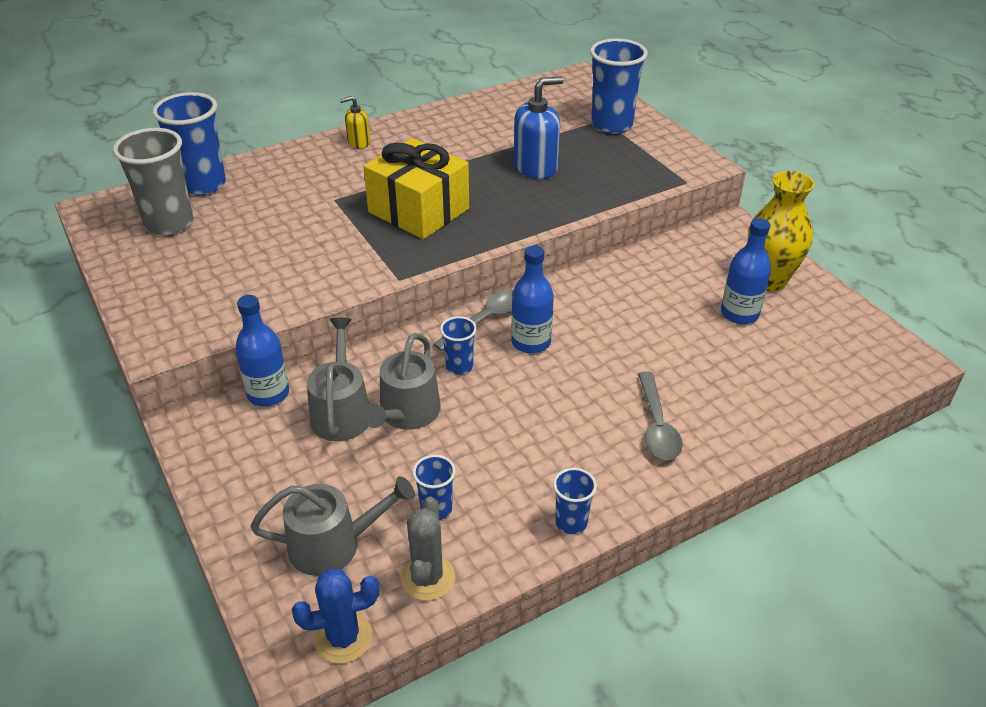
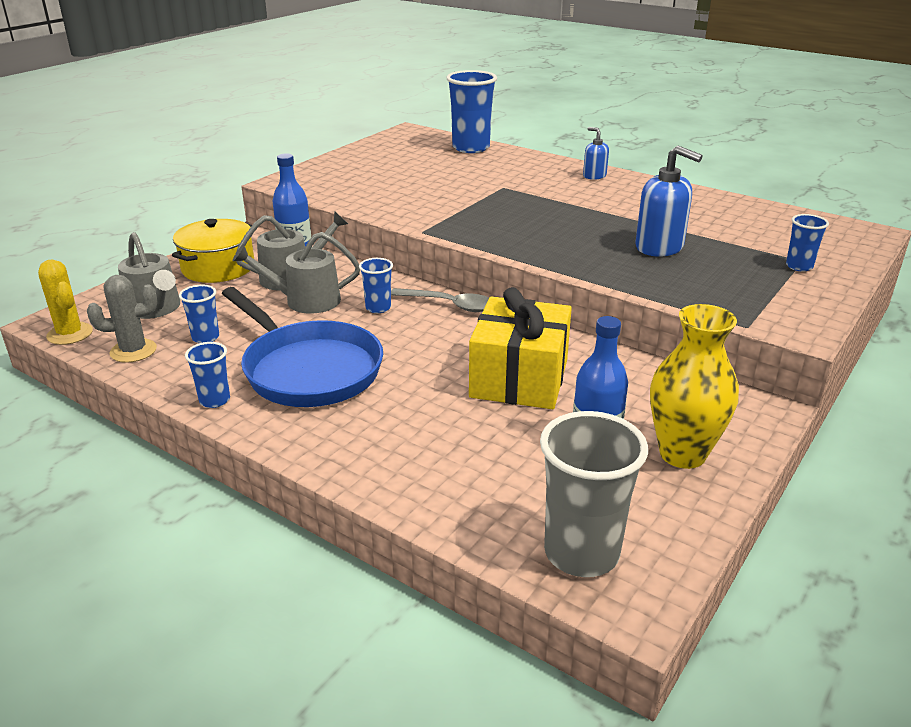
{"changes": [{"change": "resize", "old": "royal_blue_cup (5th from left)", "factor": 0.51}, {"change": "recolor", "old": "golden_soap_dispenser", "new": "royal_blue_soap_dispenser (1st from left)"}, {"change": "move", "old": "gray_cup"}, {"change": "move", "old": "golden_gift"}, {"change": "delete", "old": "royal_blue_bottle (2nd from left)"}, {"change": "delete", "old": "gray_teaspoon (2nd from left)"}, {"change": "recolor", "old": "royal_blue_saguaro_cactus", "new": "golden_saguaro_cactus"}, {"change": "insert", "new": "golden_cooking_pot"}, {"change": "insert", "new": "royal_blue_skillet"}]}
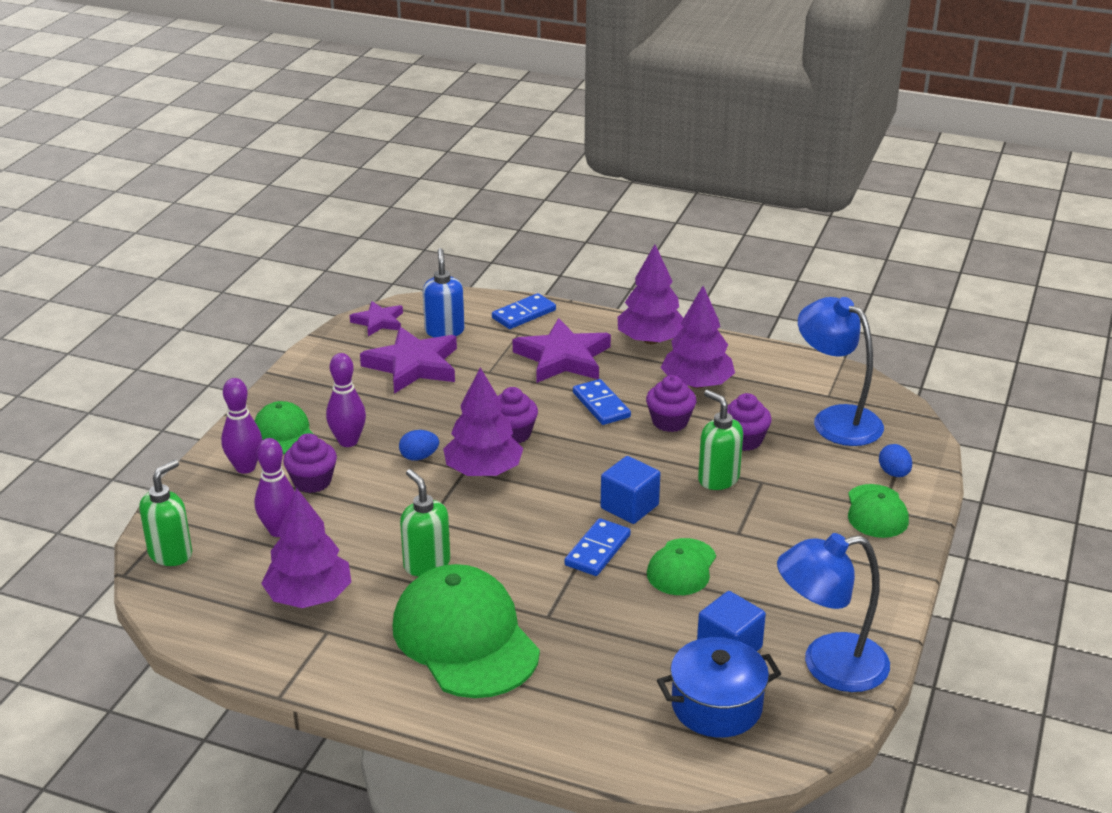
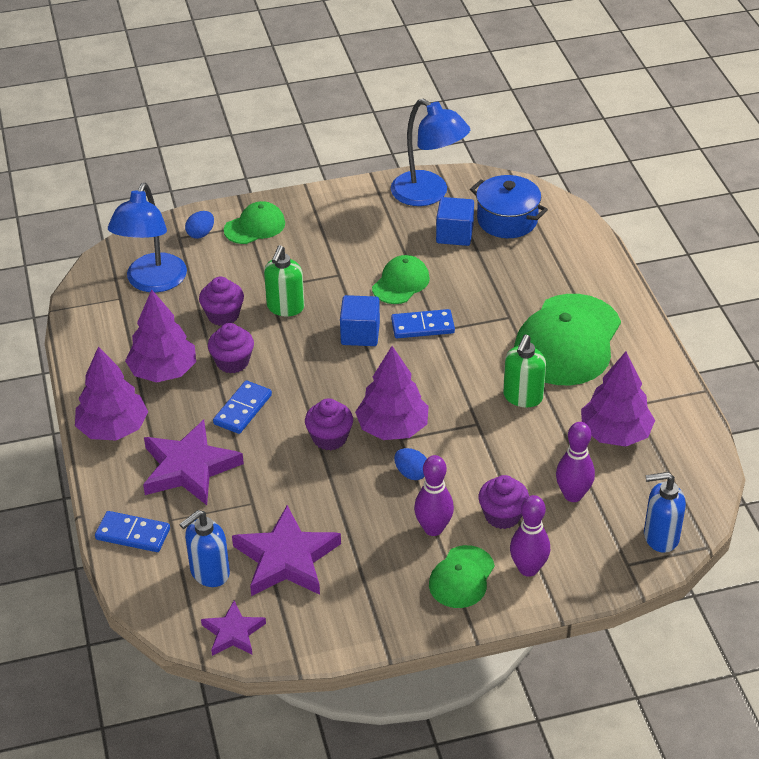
{"changes": [{"change": "recolor", "old": "leaf-green_soap_dispenser (1st from left)", "new": "royal_blue_soap_dispenser (2nd from left)"}, {"change": "rotate", "old": "leaf-green_peaked_cap (3rd from left in the first image)", "degrees": -45}]}
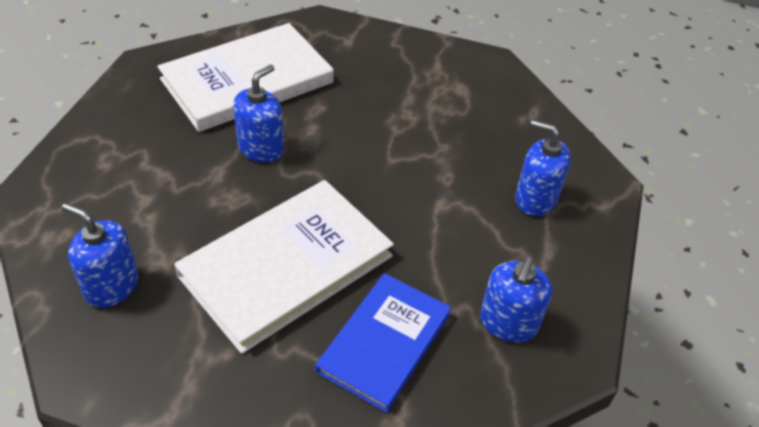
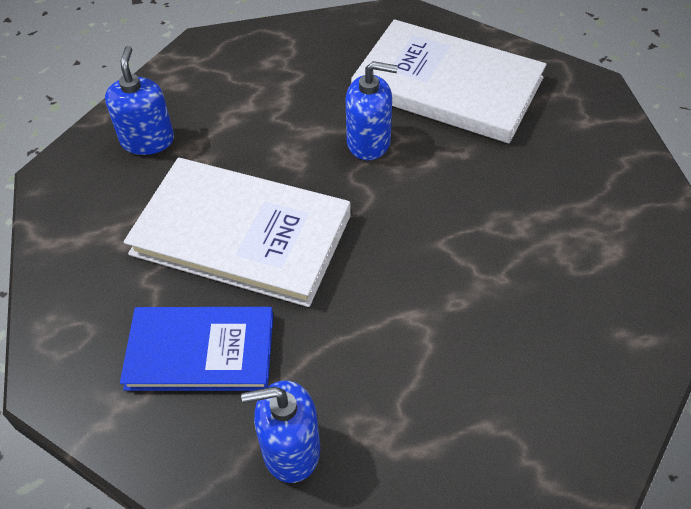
{"changes": [{"change": "delete", "old": "royal_blue_soap_dispenser (4th from left)"}]}
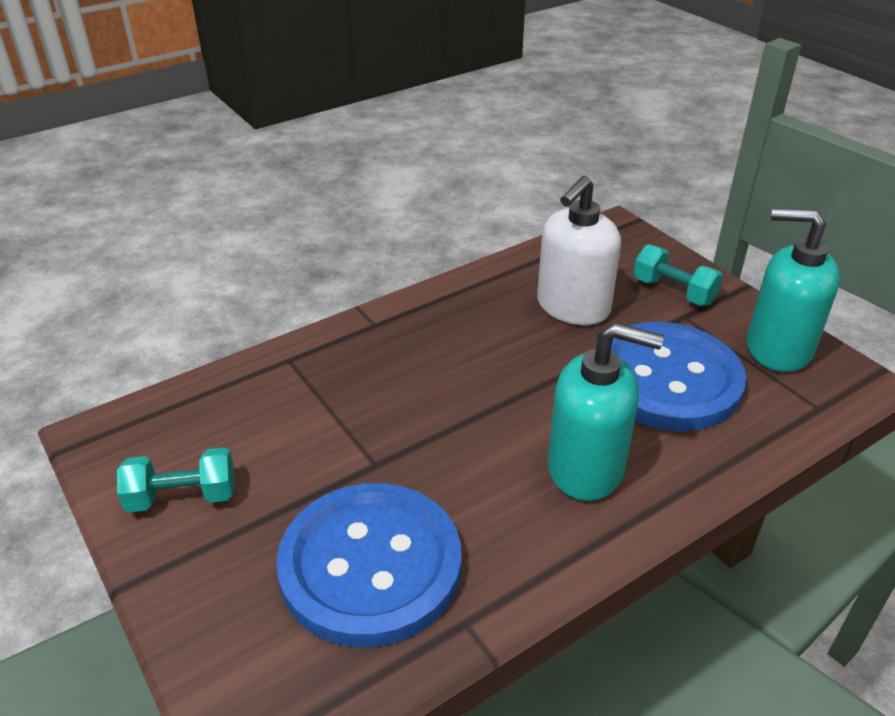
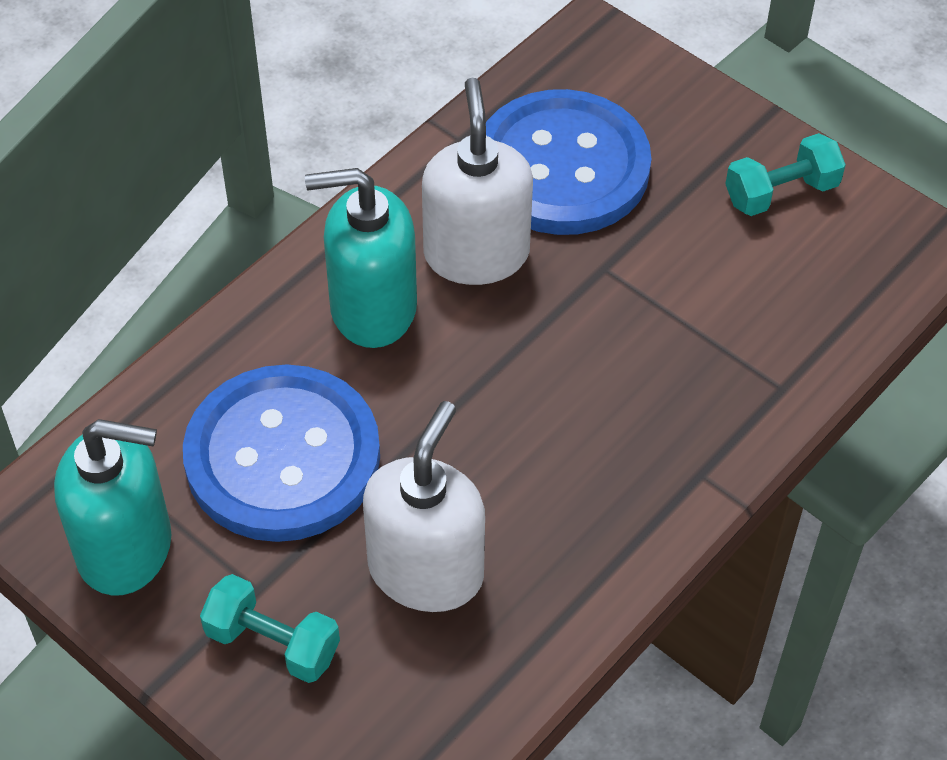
{"changes": [{"change": "insert", "new": "pure_white_soap_dispenser (2nd from left)"}]}
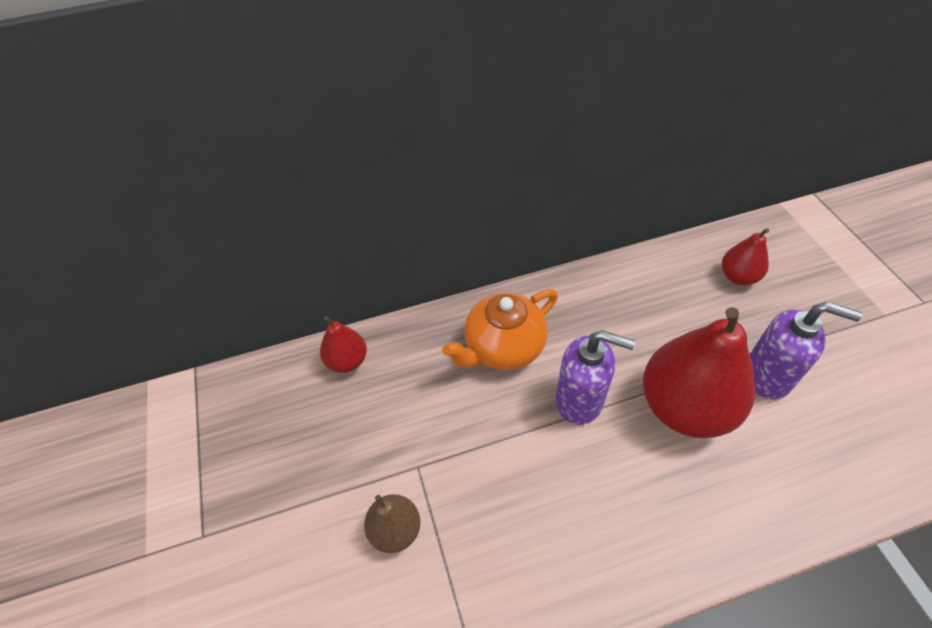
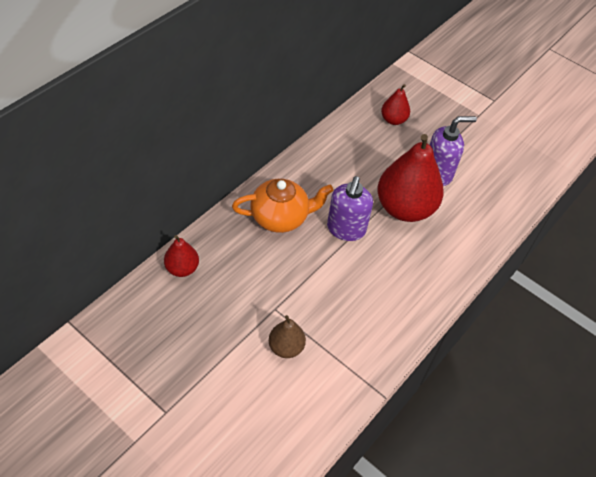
{"changes": [{"change": "rotate", "old": "orange_teapot", "degrees": -120}, {"change": "rotate", "old": "purple_soap_dispenser (1st from left)", "degrees": 120}]}
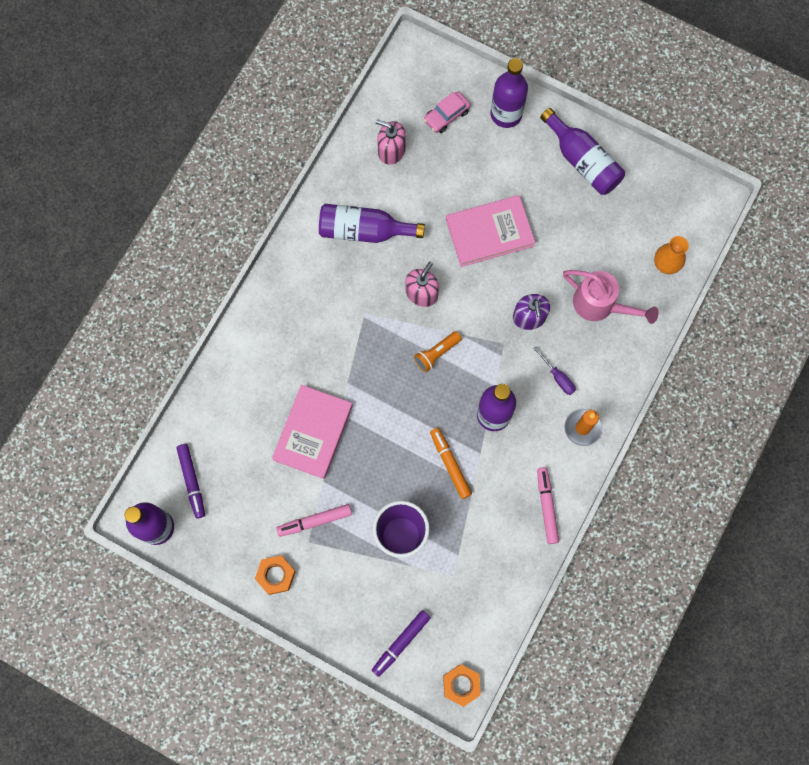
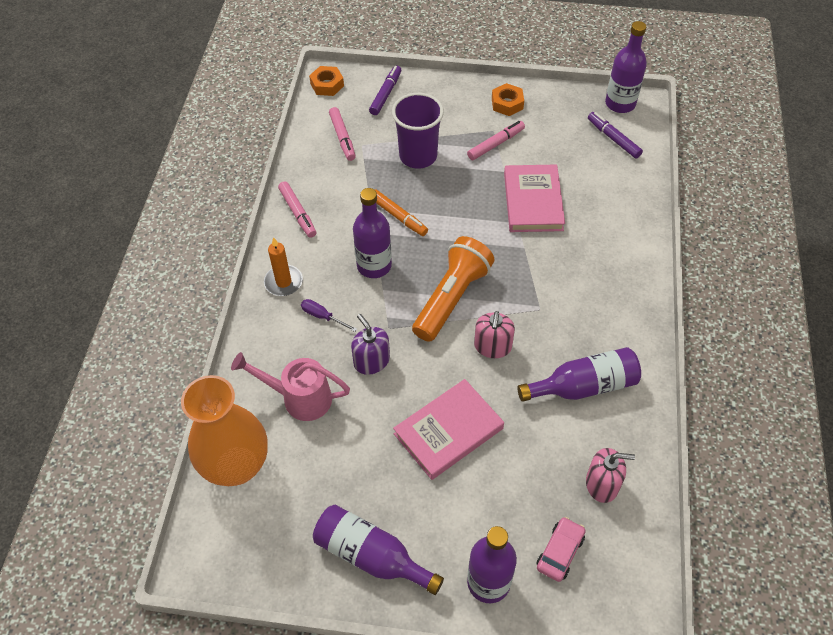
{"changes": [{"change": "resize", "old": "orange_flower_vase", "factor": 2.06}, {"change": "resize", "old": "orange_flashlight", "factor": 2.05}, {"change": "insert", "new": "rosy_marker_pen (2nd from left)"}]}
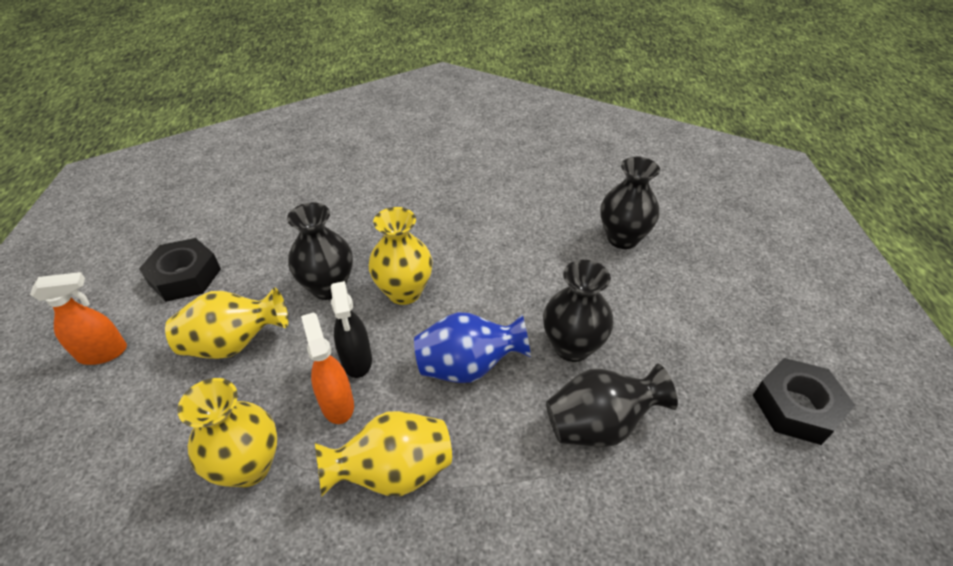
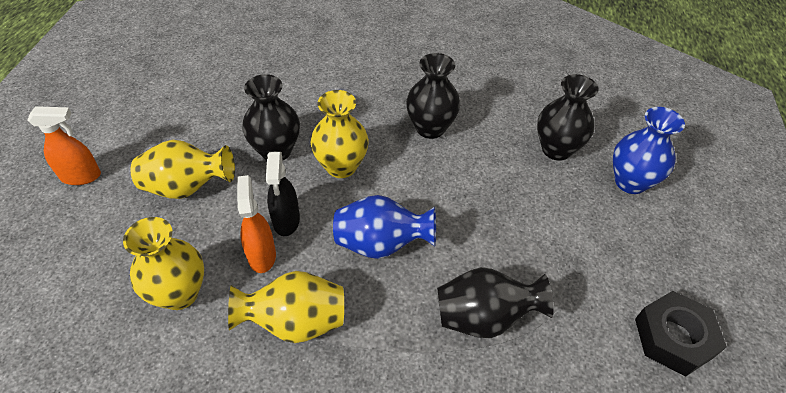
{"changes": [{"change": "delete", "old": "ebony_hex_nut (1st from left)"}, {"change": "move", "old": "ebony_flower_vase (2nd from left)"}, {"change": "insert", "new": "royal_blue_flower_vase (2nd from left)"}]}
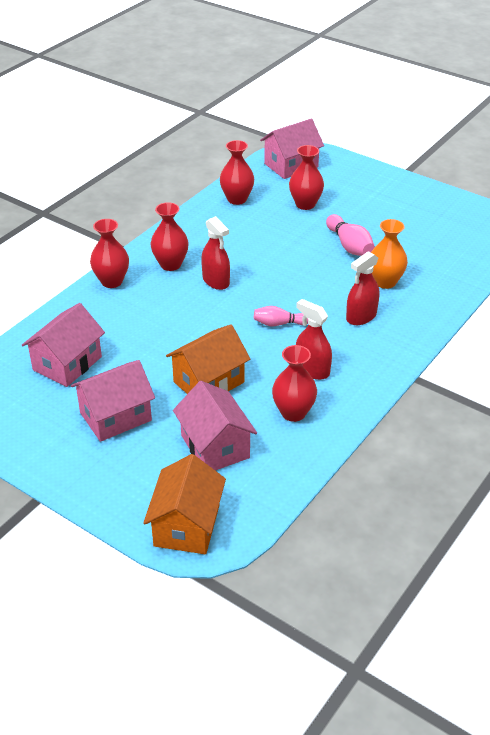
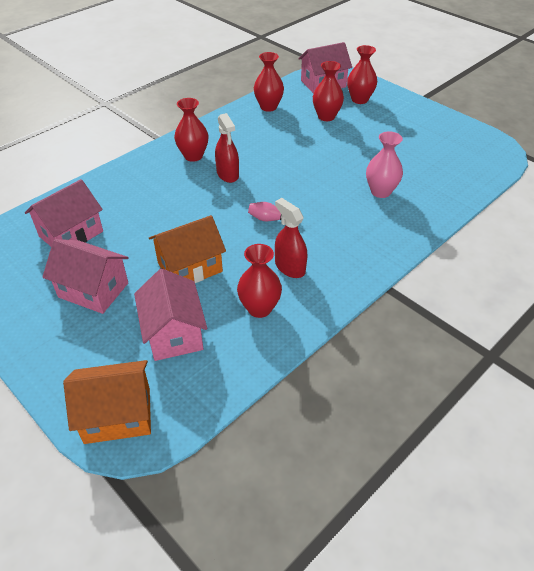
{"changes": [{"change": "delete", "old": "rosy_tenpin (2nd from left)"}, {"change": "move", "old": "crimson_flower_vase (1st from left in the first image)", "new": "crimson_flower_vase (5th from left)"}, {"change": "recolor", "old": "orange_flower_vase", "new": "rosy_flower_vase"}, {"change": "delete", "old": "crimson_sprayer (3rd from left)"}, {"change": "rotate", "old": "rosy_house (2nd from left)", "degrees": 45}, {"change": "rotate", "old": "orange_house (1st from left)", "degrees": 60}]}
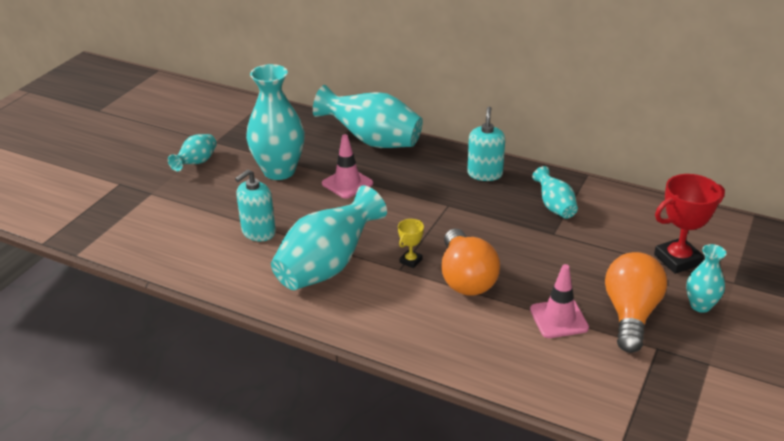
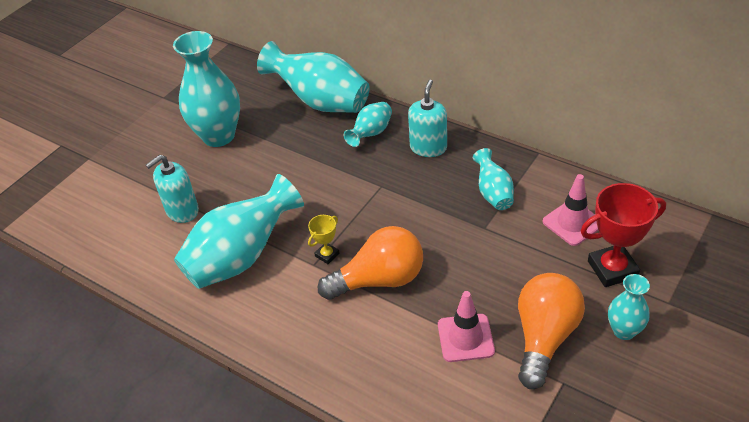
{"changes": [{"change": "move", "old": "aqua_flower_vase (1st from left in the first image)", "new": "aqua_flower_vase (4th from left)"}, {"change": "move", "old": "rosy_road_cone (1st from left in the first image)", "new": "rosy_road_cone (2nd from left)"}, {"change": "rotate", "old": "orange_light_bulb (1st from left)", "degrees": -105}]}
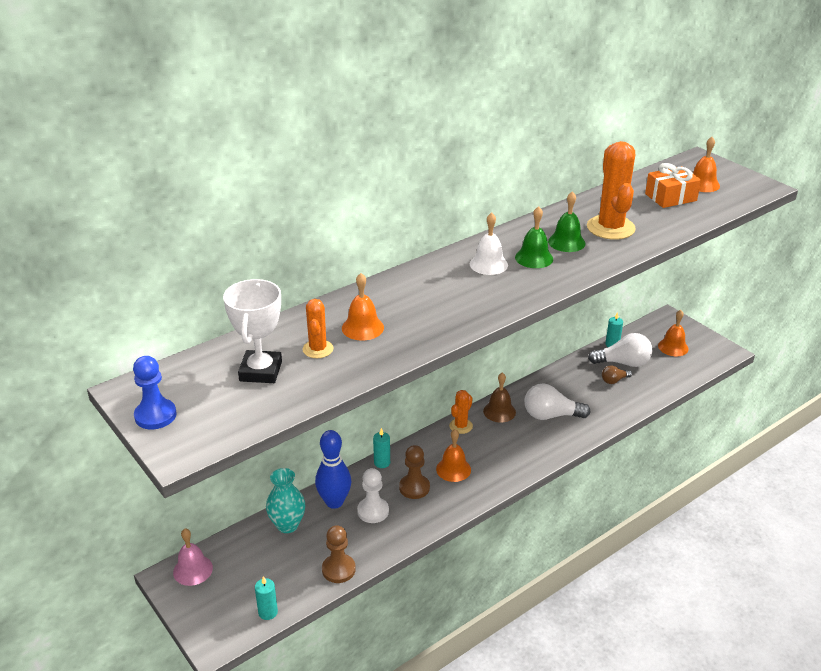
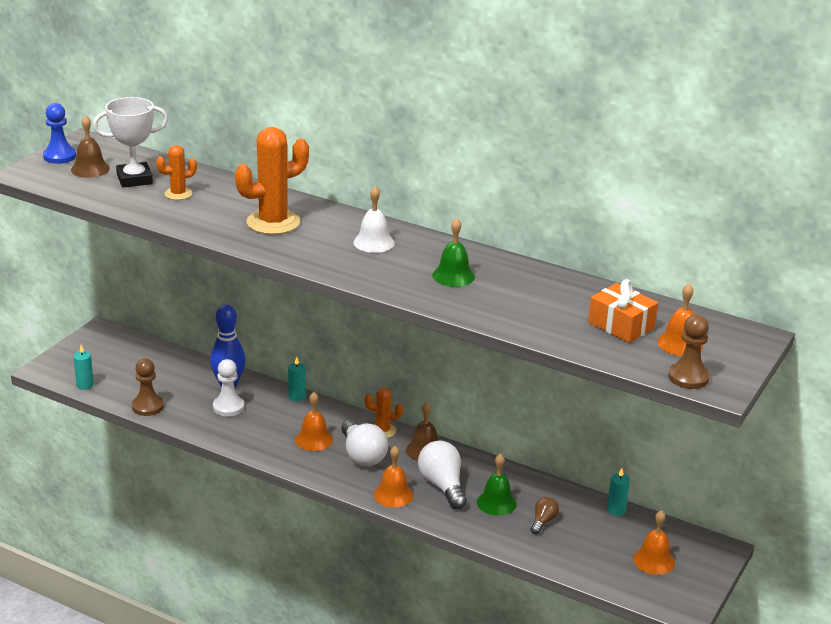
{"changes": [{"change": "move", "old": "orange_saguaro_cactus (3rd from left in the first image)", "new": "orange_saguaro_cactus (2nd from left)"}, {"change": "move", "old": "leaf-green_hand_bell (1st from left in the first image)", "new": "leaf-green_hand_bell (2nd from left)"}, {"change": "move", "old": "orange_hand_bell (1st from left in the first image)", "new": "orange_hand_bell (2nd from left)"}, {"change": "move", "old": "pure_white_light_bulb (2nd from left in the first image)", "new": "pure_white_light_bulb (1st from left)"}, {"change": "rotate", "old": "dark_brown_light_bulb", "degrees": 75}, {"change": "move", "old": "dark_brown_game_pawn (2nd from left)"}, {"change": "delete", "old": "aqua_flower_vase"}, {"change": "delete", "old": "rosy_hand_bell"}, {"change": "insert", "new": "dark_brown_hand_bell (1st from left)"}]}
